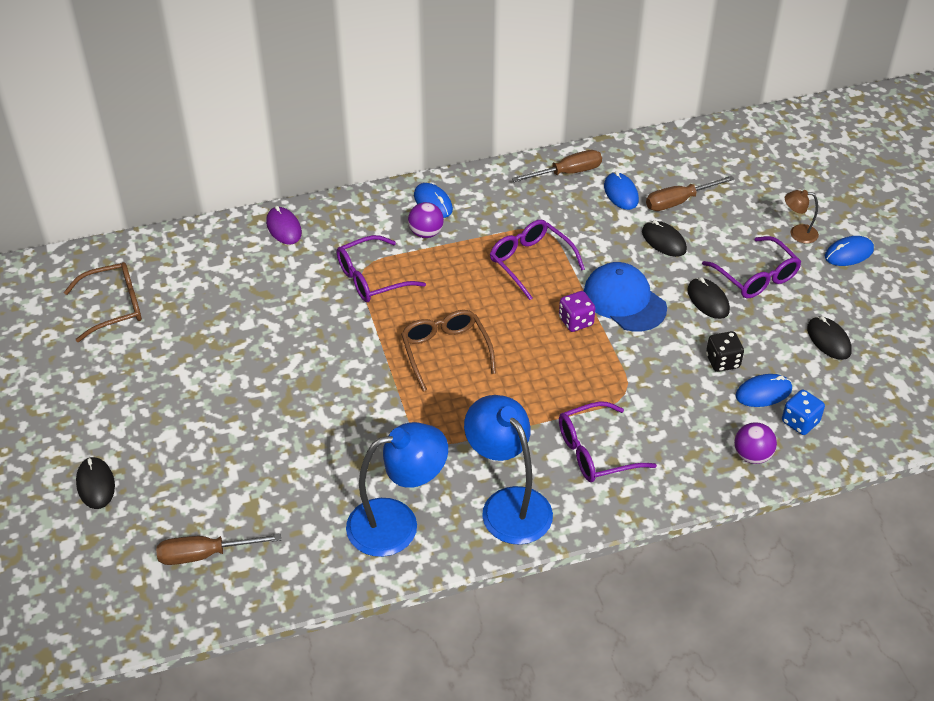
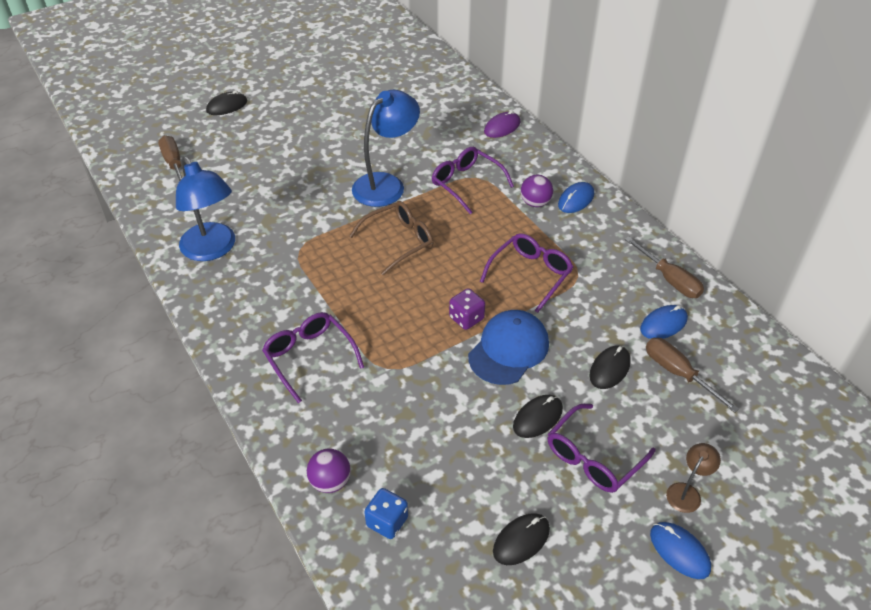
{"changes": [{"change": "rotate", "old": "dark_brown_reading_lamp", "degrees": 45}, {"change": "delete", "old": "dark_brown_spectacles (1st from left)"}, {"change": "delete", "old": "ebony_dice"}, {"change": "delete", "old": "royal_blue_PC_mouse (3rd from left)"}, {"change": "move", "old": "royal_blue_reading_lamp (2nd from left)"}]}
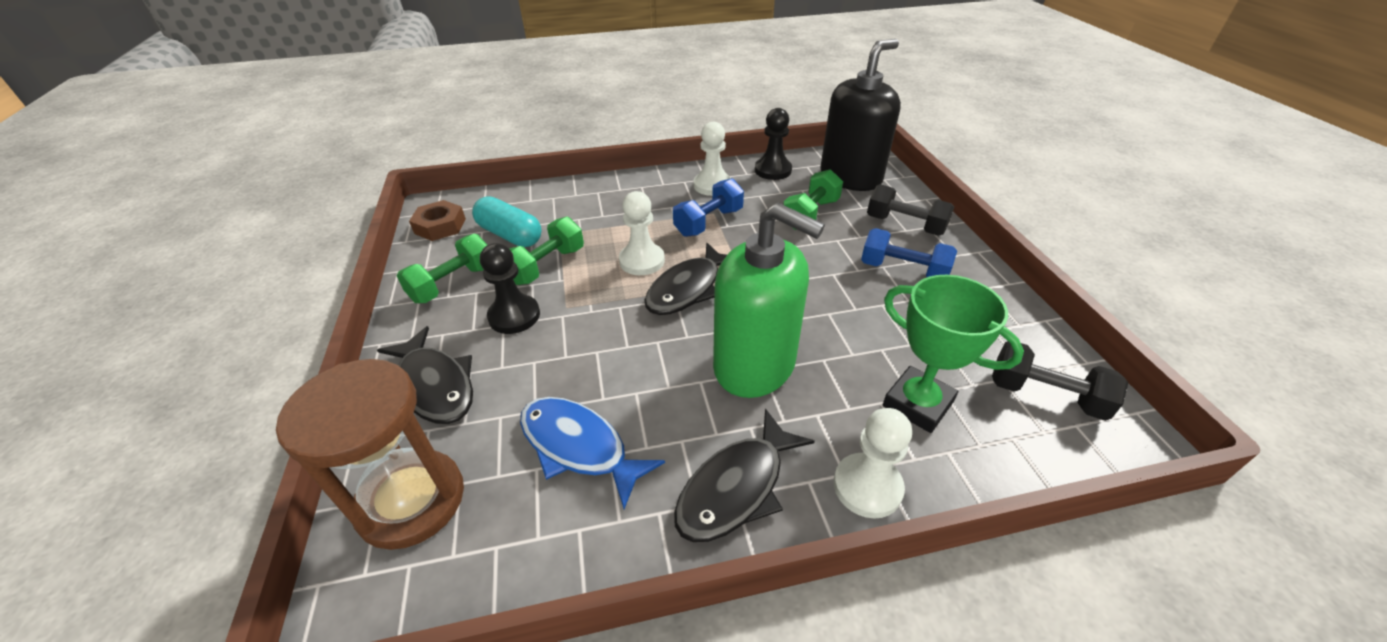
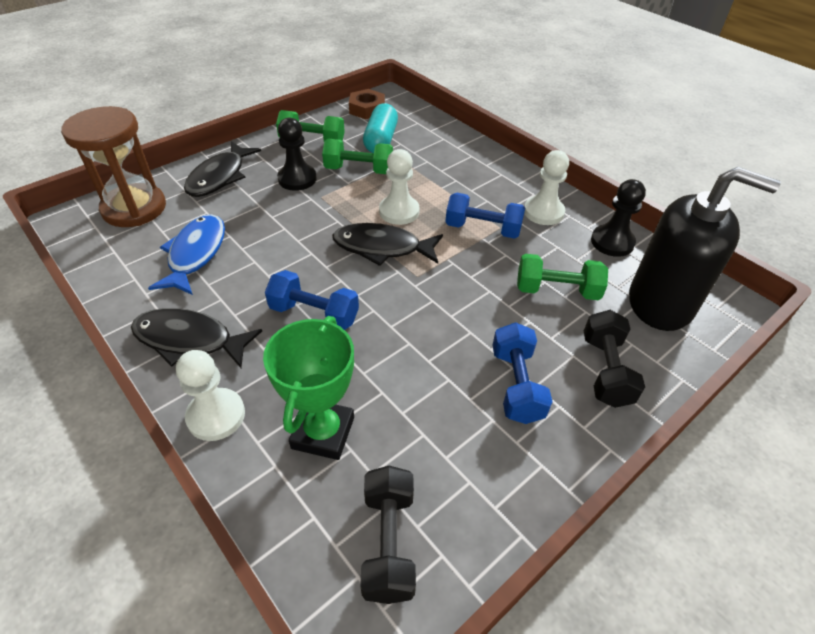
{"changes": [{"change": "replace", "old": "leaf-green_soap_dispenser", "new": "royal_blue_free_weight (1st from left)"}]}
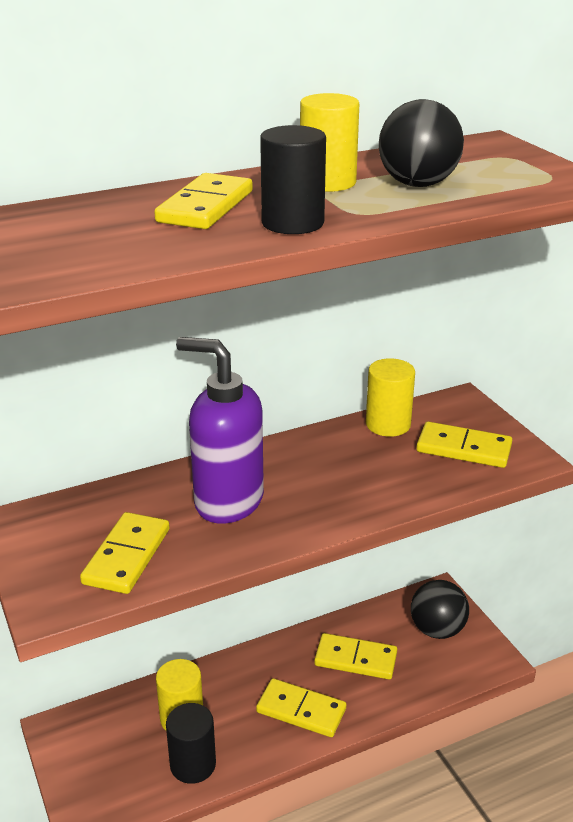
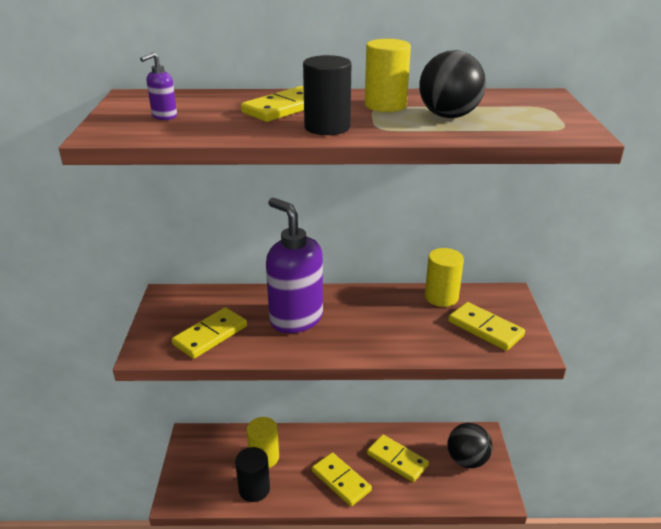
{"changes": [{"change": "insert", "new": "purple_soap_dispenser (1st from left)"}]}
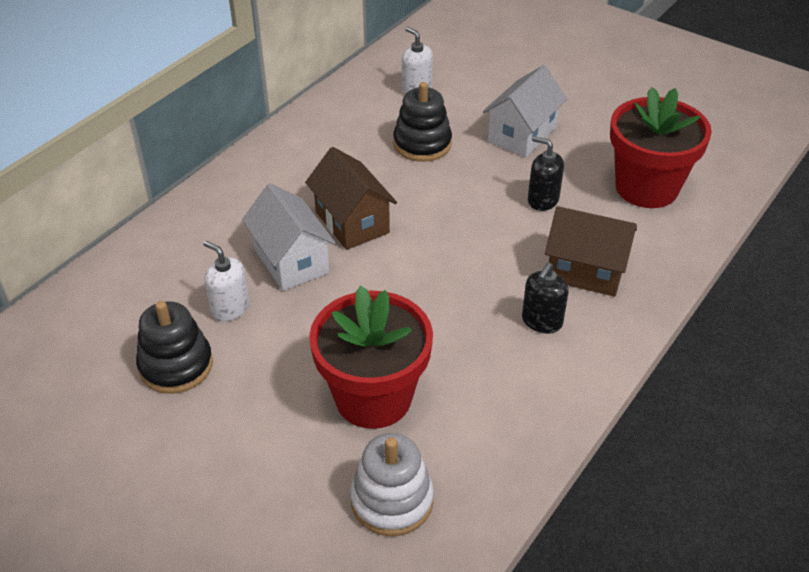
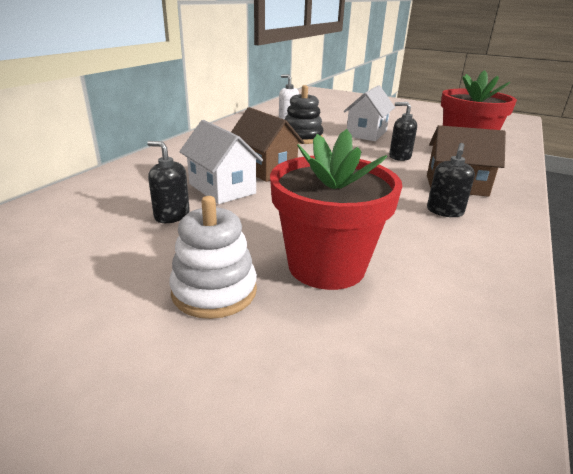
{"changes": [{"change": "recolor", "old": "pure_white_soap_dispenser (1st from left)", "new": "ebony_soap_dispenser (1st from left)"}, {"change": "delete", "old": "ebony_ring_stacker (1st from left)"}, {"change": "move", "old": "pure_white_ring_stacker"}]}
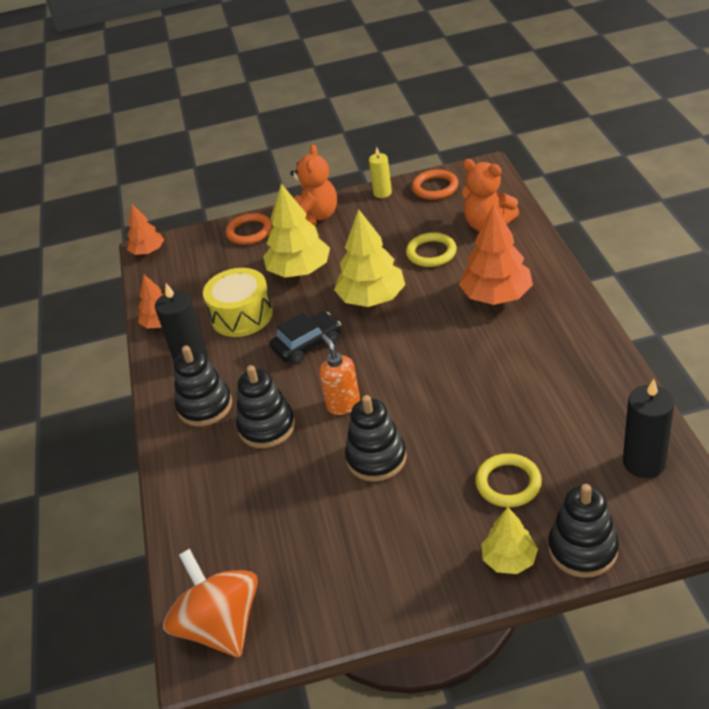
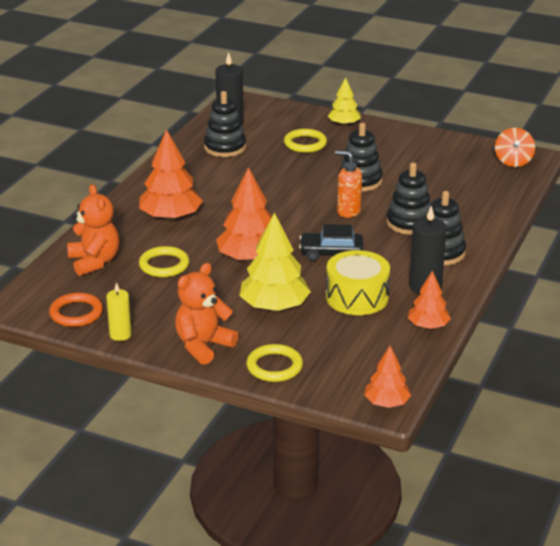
{"changes": [{"change": "recolor", "old": "golden_toy_tree (2nd from left)", "new": "orange_toy_tree (2nd from left)"}, {"change": "recolor", "old": "orange_torus (1st from left)", "new": "golden_torus (2nd from left)"}, {"change": "rotate", "old": "orange_soap_dispenser", "degrees": 105}, {"change": "move", "old": "ebony_ring_stacker (4th from left in the first image)", "new": "ebony_ring_stacker (1st from left)"}, {"change": "resize", "old": "orange_whirligig", "factor": 0.63}]}
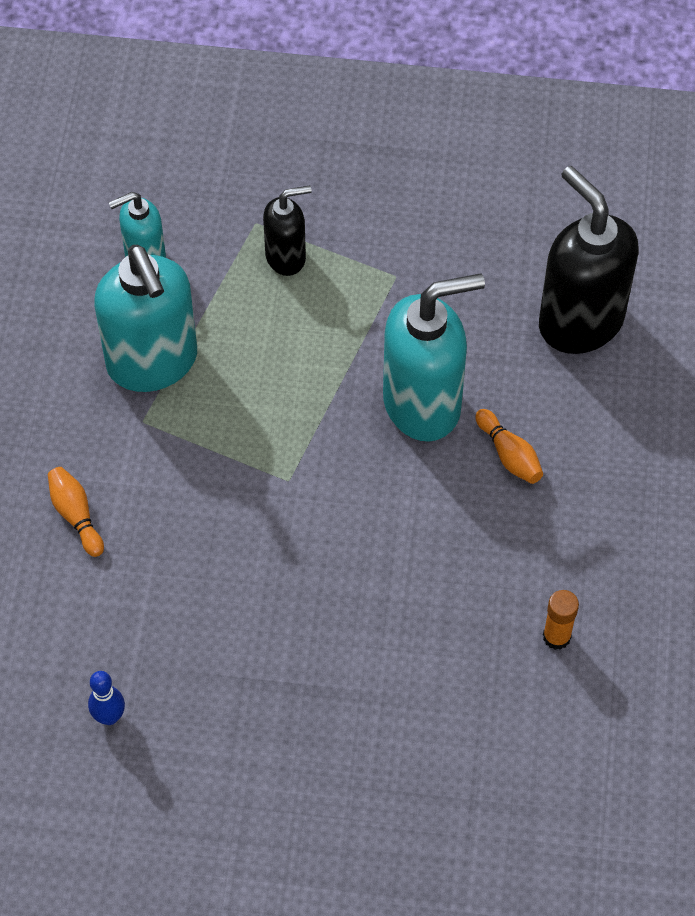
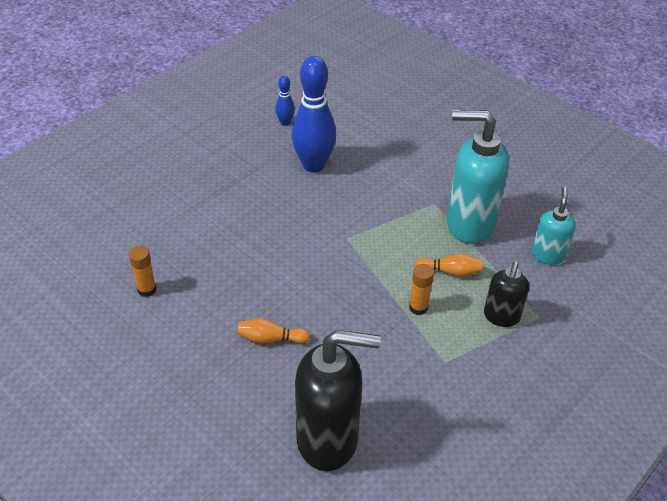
{"changes": [{"change": "delete", "old": "aqua_soap_dispenser (3rd from left)"}, {"change": "move", "old": "orange_tenpin (1st from left in the first image)", "new": "orange_tenpin (2nd from left)"}, {"change": "insert", "new": "royal_blue_tenpin (2nd from left)"}, {"change": "insert", "new": "orange_stick_of_glue (2nd from left)"}]}
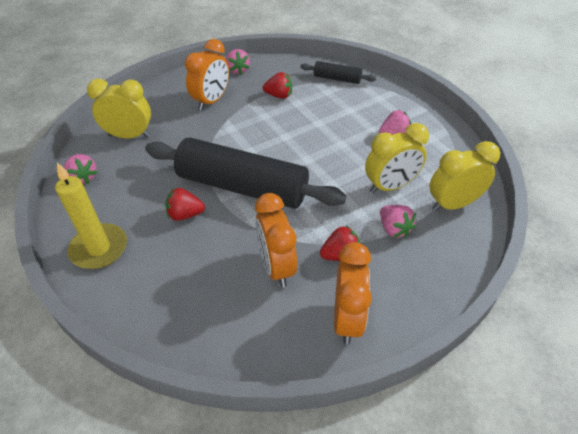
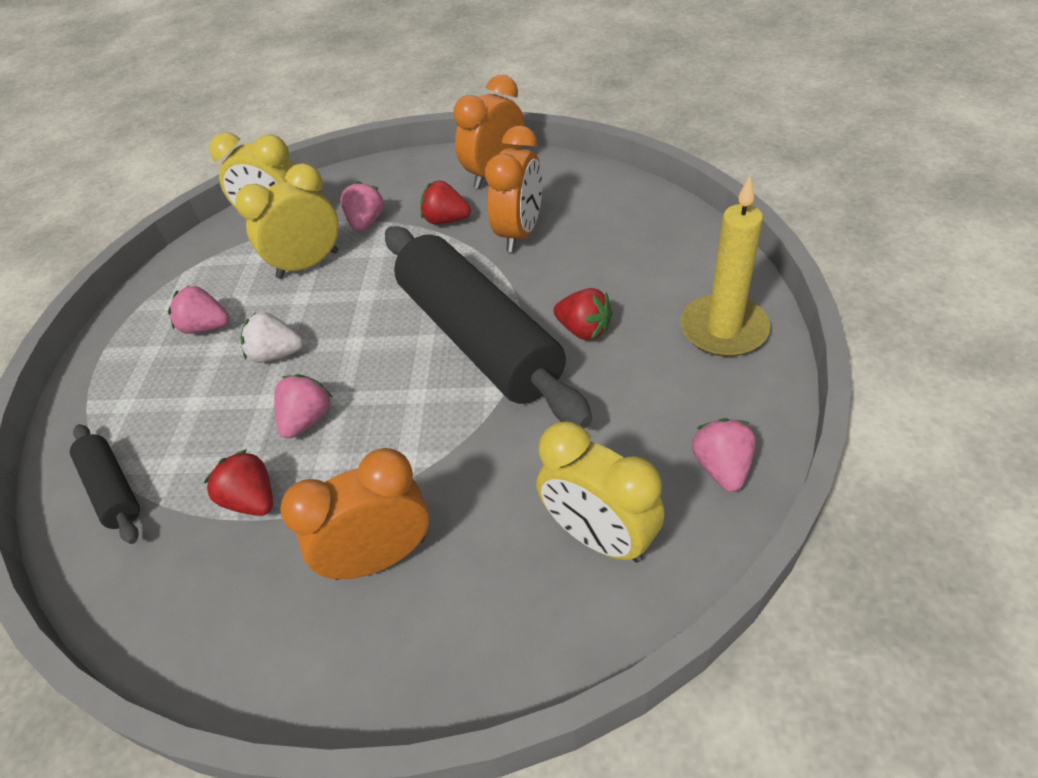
{"changes": [{"change": "move", "old": "rosy_berry (2nd from left)"}, {"change": "rotate", "old": "golden_clock (2nd from left)", "degrees": -45}, {"change": "insert", "new": "pure_white_berry"}]}
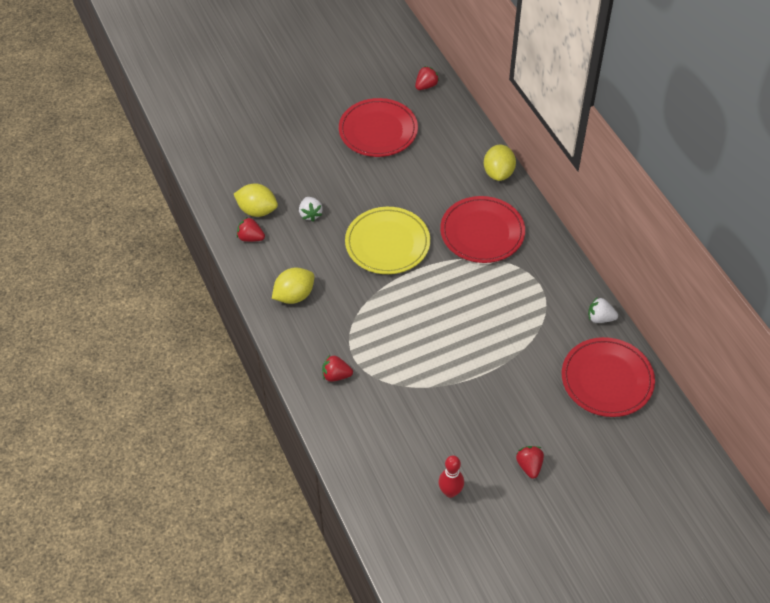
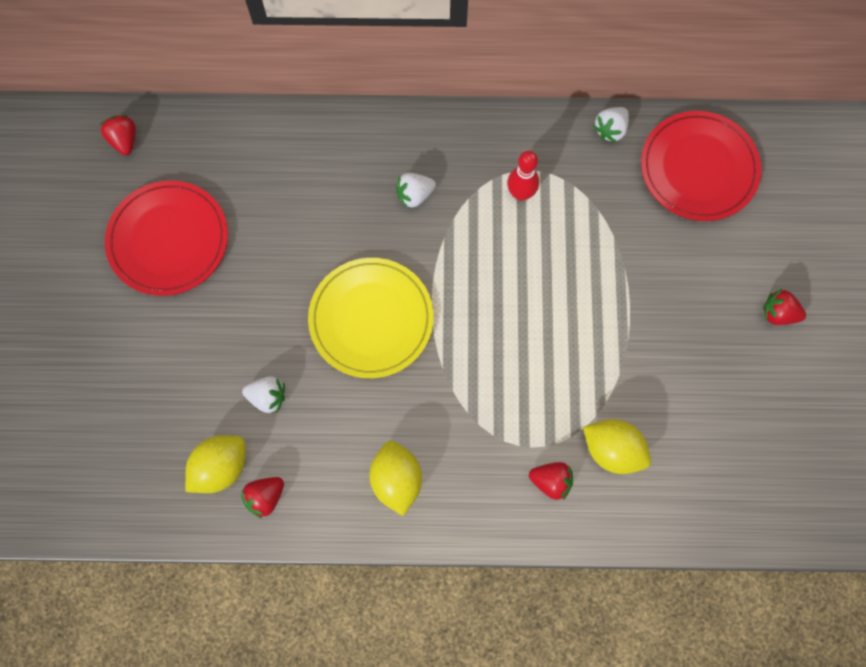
{"changes": [{"change": "move", "old": "golden_citrus_fruit (3rd from left)"}, {"change": "replace", "old": "crimson_dinner_plate (2nd from left)", "new": "pure_white_berry (2nd from left)"}, {"change": "rotate", "old": "crimson_berry (2nd from left in the first image)", "degrees": -105}, {"change": "move", "old": "crimson_tenpin"}]}
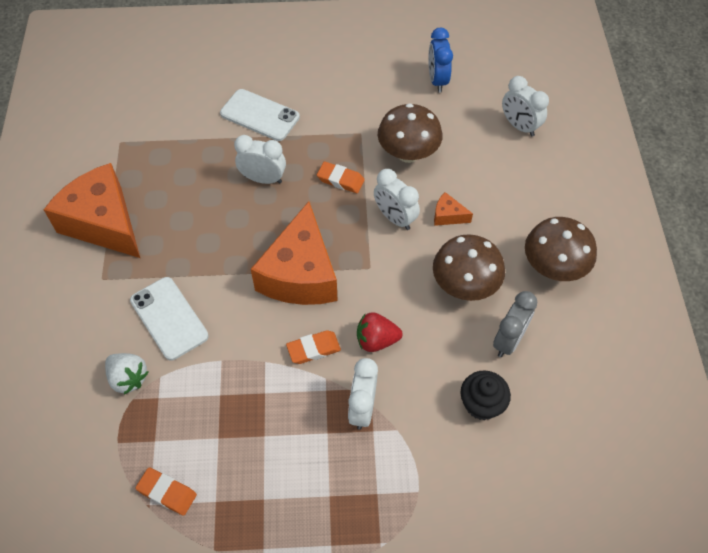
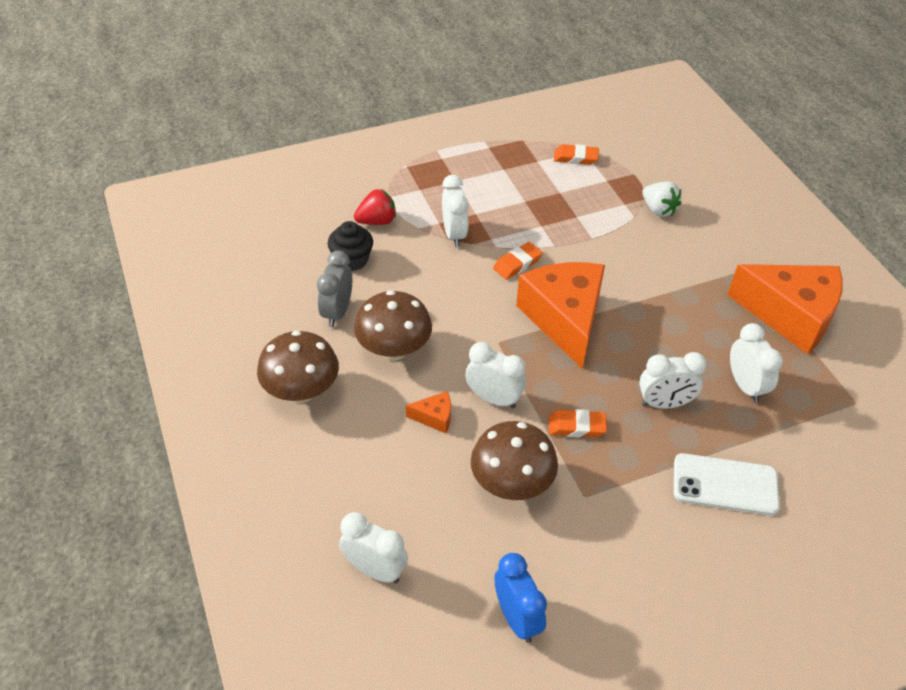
{"changes": [{"change": "delete", "old": "pure_white_phone (1st from left)"}, {"change": "move", "old": "crimson_berry"}, {"change": "rotate", "old": "pure_white_berry", "degrees": -150}, {"change": "insert", "new": "pure_white_clock (5th from left)"}]}
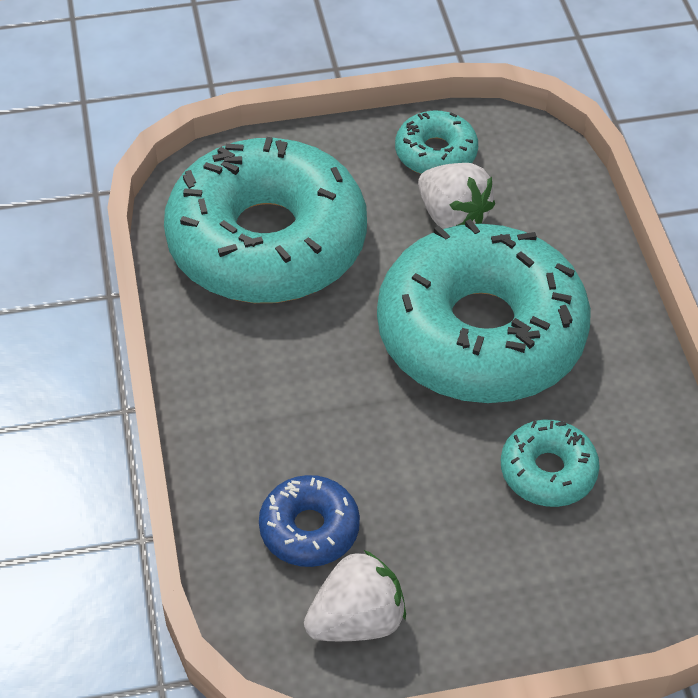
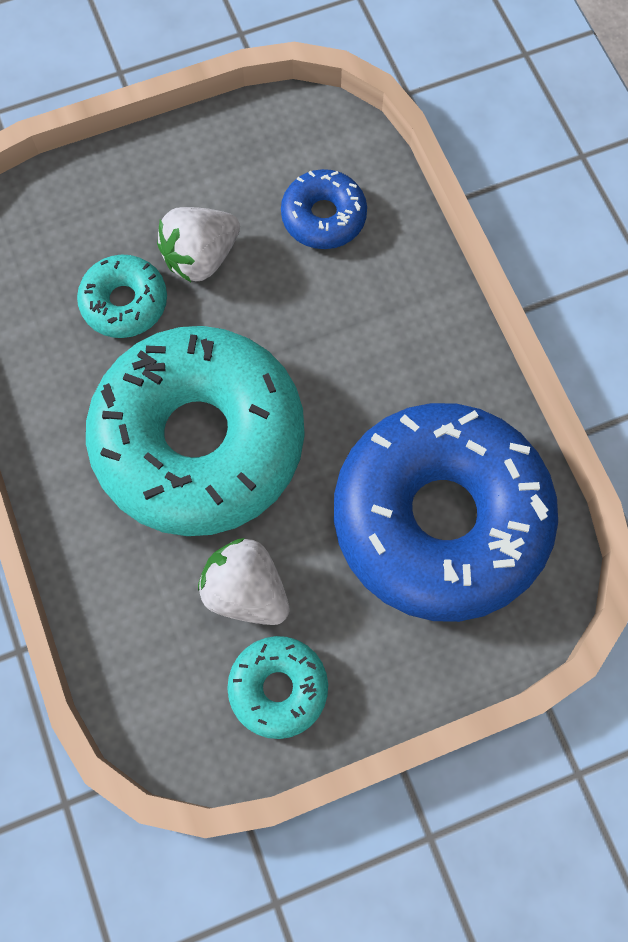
{"changes": [{"change": "recolor", "old": "aqua_doughnut (1st from left)", "new": "royal_blue_doughnut (2nd from left)"}, {"change": "move", "old": "pure_white_berry (1st from left)"}]}
